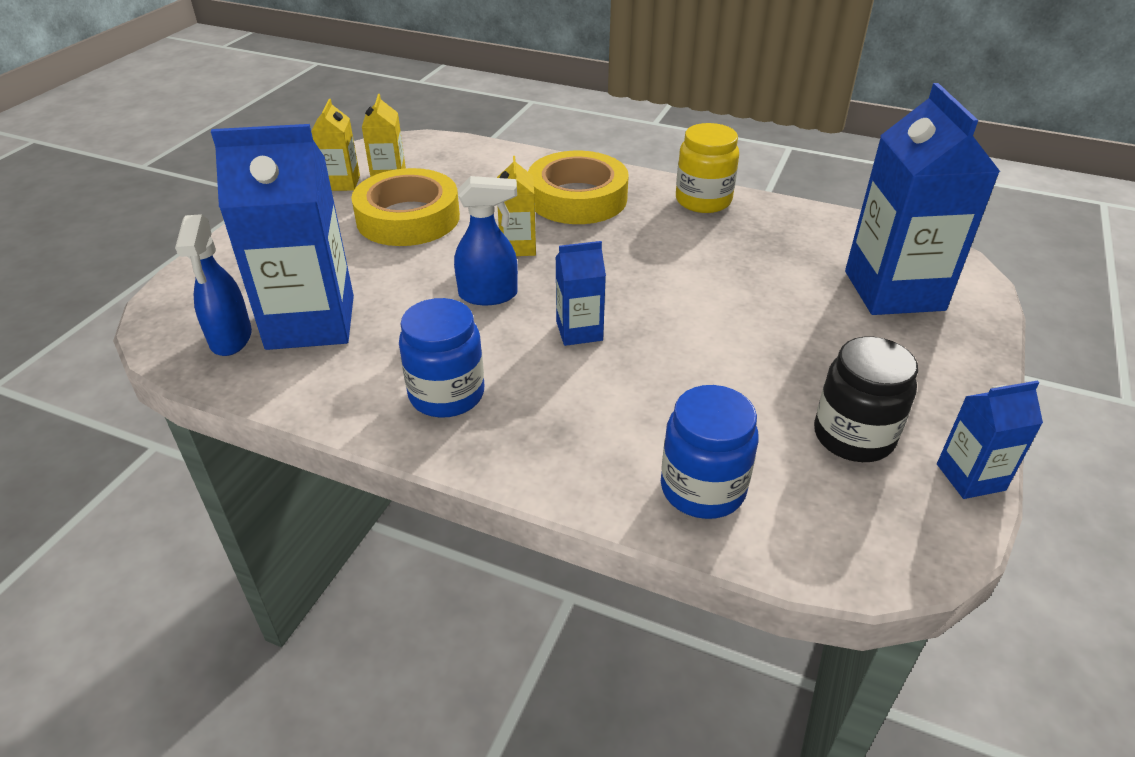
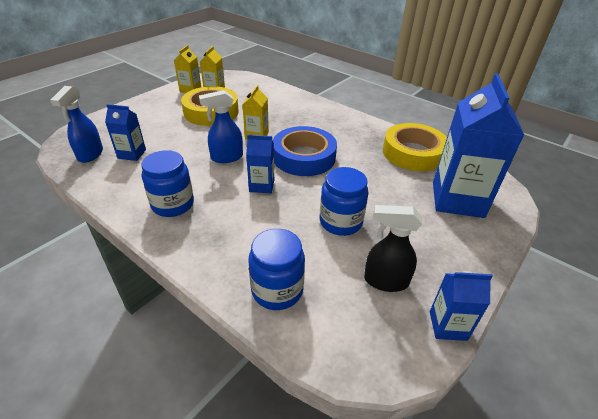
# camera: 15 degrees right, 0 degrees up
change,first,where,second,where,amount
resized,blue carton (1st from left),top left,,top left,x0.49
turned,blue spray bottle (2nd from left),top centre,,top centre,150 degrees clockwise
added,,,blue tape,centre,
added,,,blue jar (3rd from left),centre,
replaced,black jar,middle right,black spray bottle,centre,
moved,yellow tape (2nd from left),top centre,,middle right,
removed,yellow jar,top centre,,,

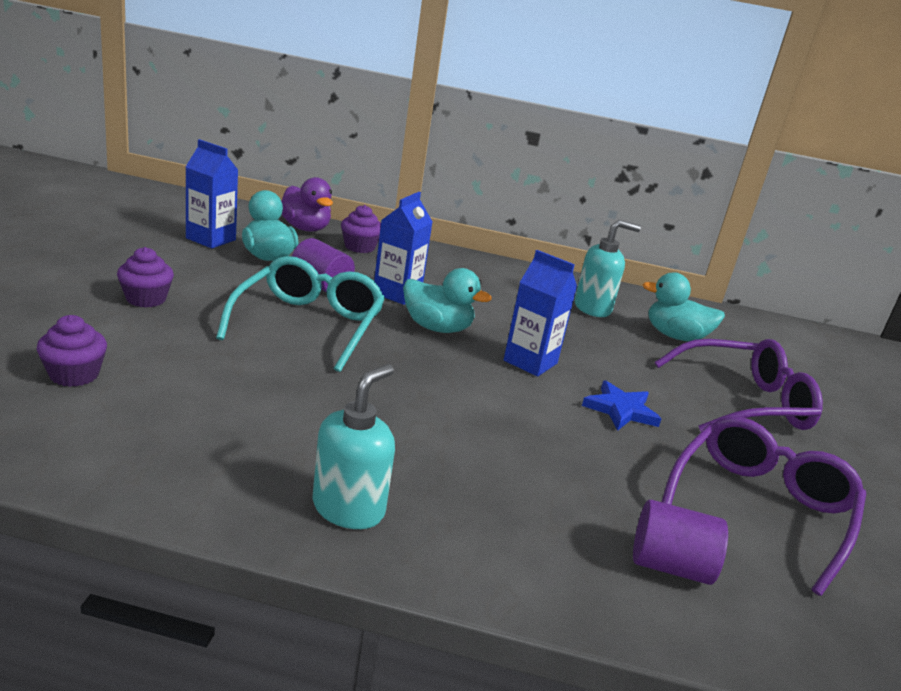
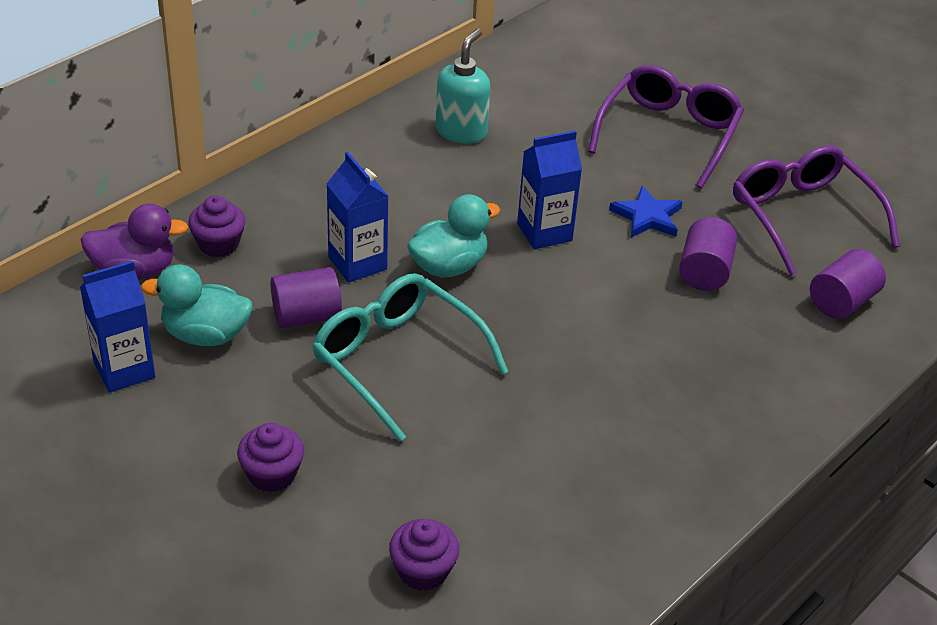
# camera: 55 degrees left, 15 degrees up
change,first,where,second,where,amount
added,,,purple cylinder (2nd from left),middle right,
removed,turquoise soap dispenser (1st from left),centre,,,
removed,turquoise duck (3rd from left),middle right,,,

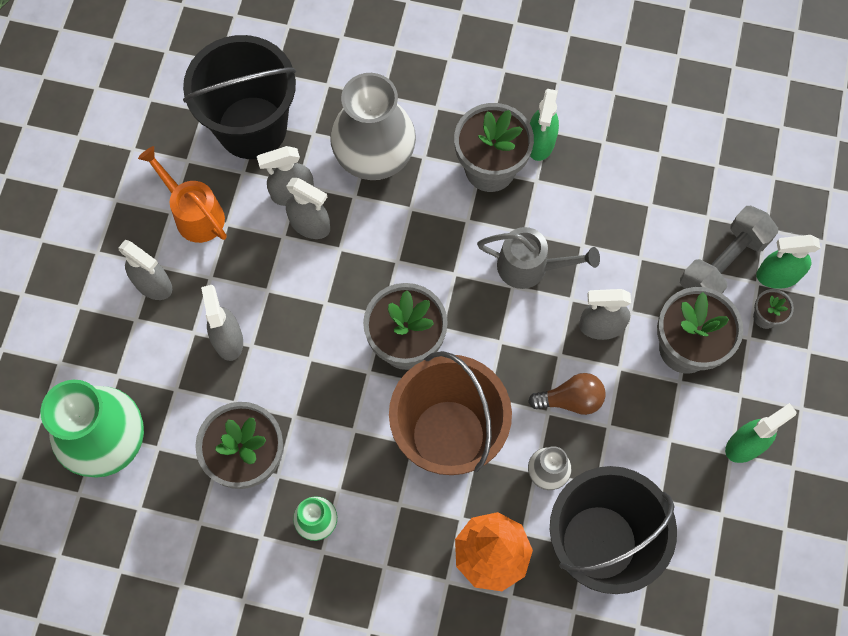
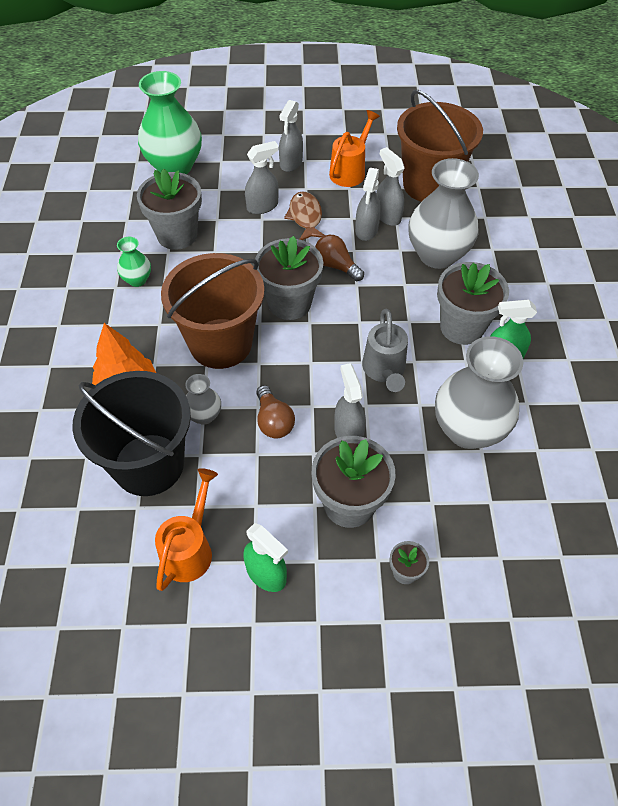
# camera: 75 degrees right, 15 degrees down
change,first,where,second,where,amount
added,,,orange watering can (1st from left),middle left,
added,,,brown fish,top centre,
added,,,brown light bulb (2nd from left),top centre,
recoloured,black bucket (1st from left),top left,brown bucket (2nd from left),top right,
added,,,grey vase (3rd from left),middle right,
removed,grey dumbbell,middle right,,,
removed,green spray bottle (3rd from left),middle right,,,

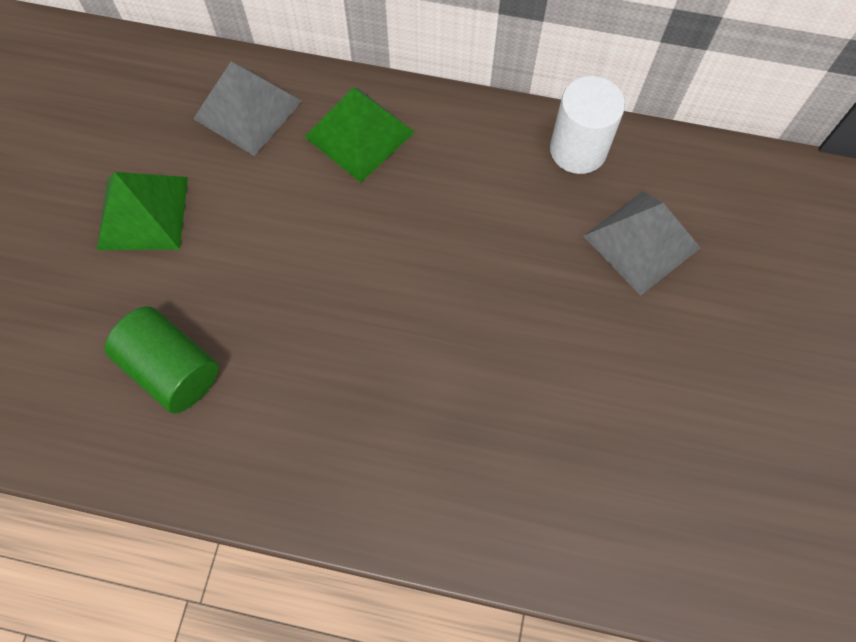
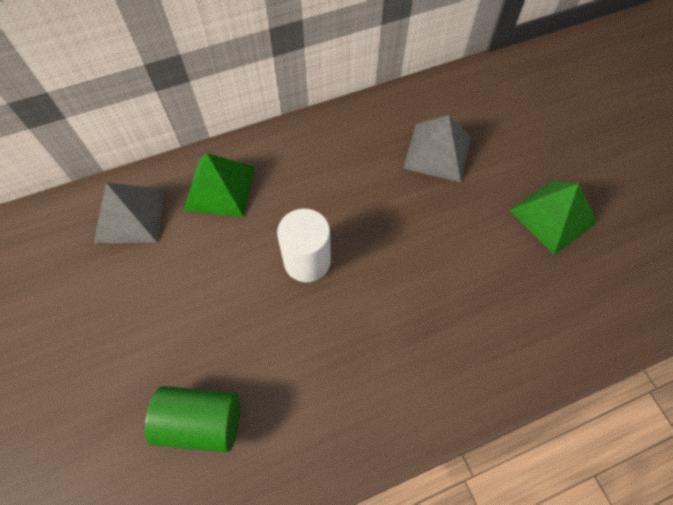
# camera: 35 degrees left, 5 degrees down
change,first,where,second,where,amount
moved,white cylinder,top right,,centre,
moved,green pyramid (1st from left in the first image),top left,green pyramid (2nd from left),middle right,

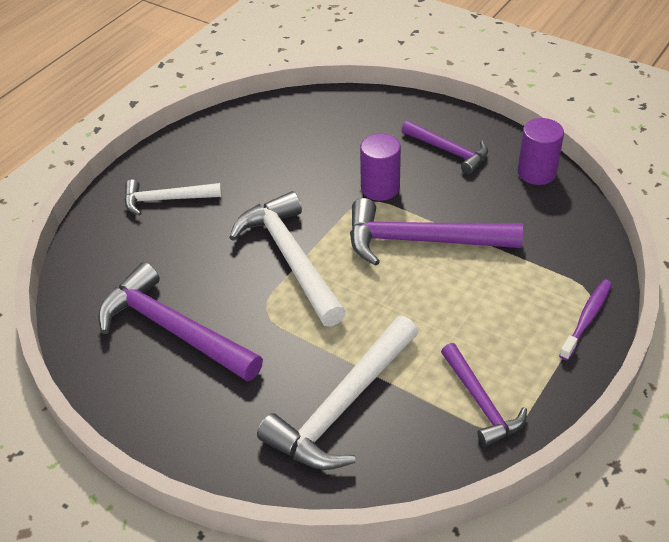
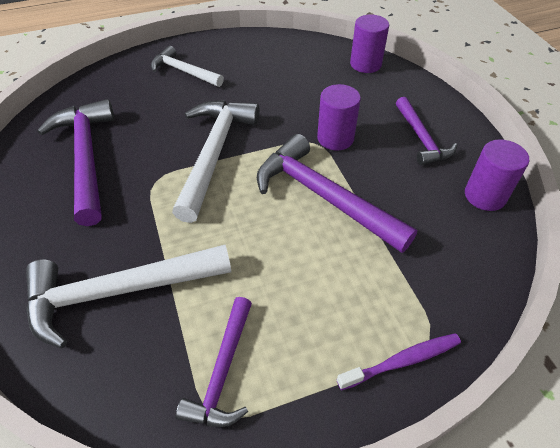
# camera: 35 degrees right, 5 degrees up
change,first,where,second,where,amount
added,,,purple cylinder (2nd from left),top centre,

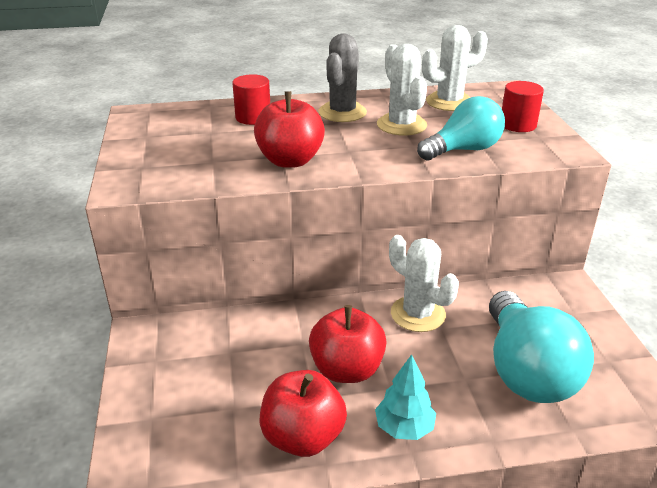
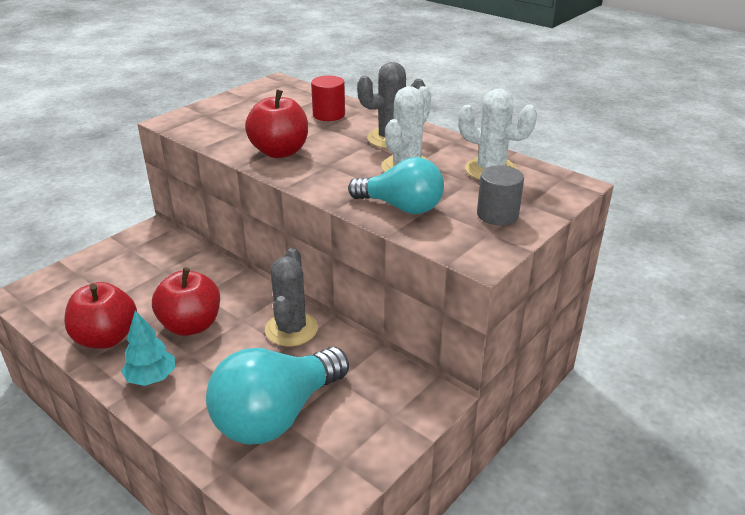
# camera: 50 degrees right, 0 degrees up
change,first,where,second,where,amount
recoloured,white cactus (2nd from left),centre,grey cactus (1st from left),centre,
recoloured,red cylinder (2nd from left),top right,grey cylinder,middle right,

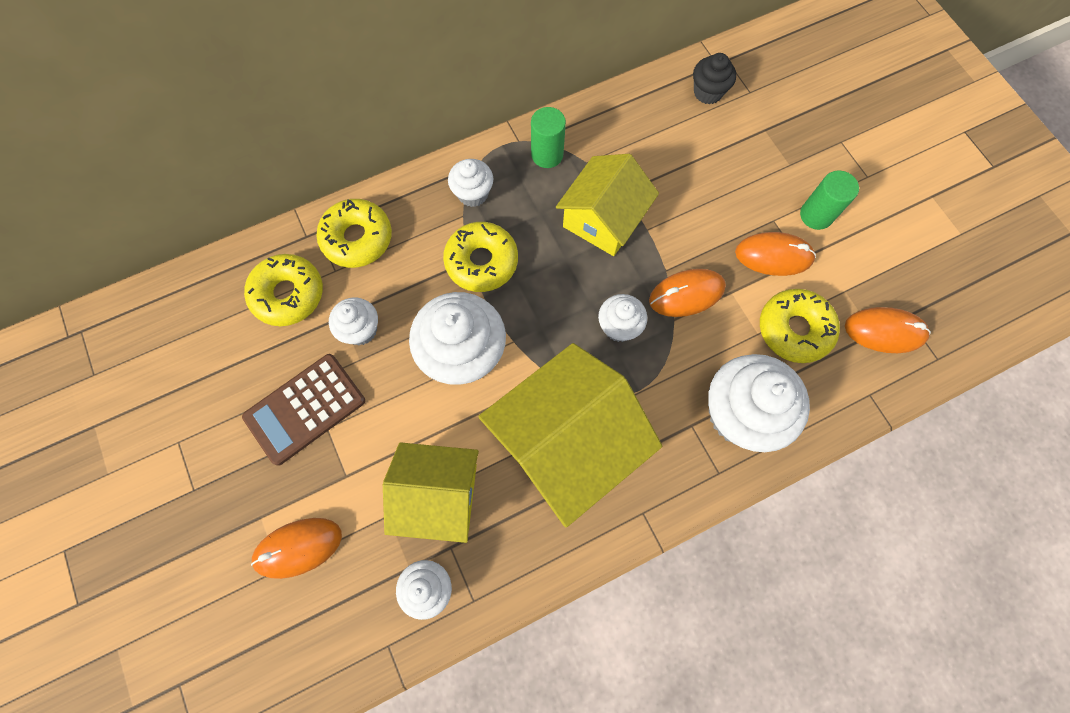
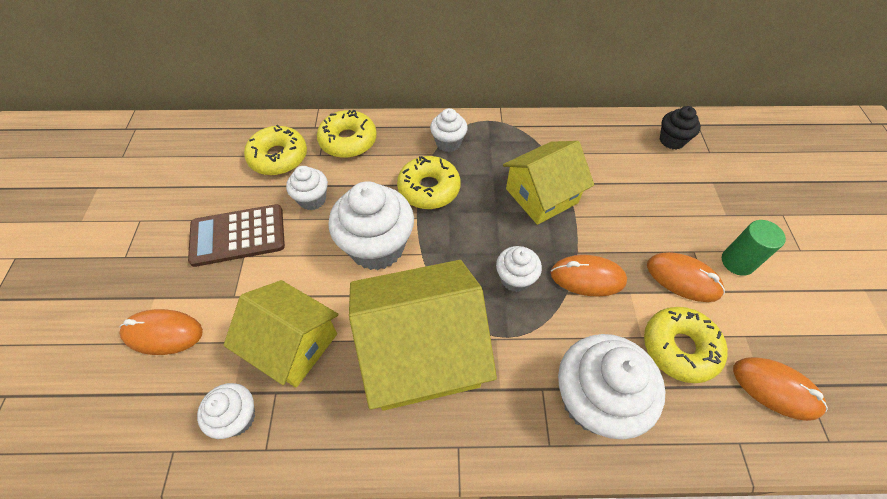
# camera: 25 degrees right, 15 degrees down
change,first,where,second,where,amount
removed,green cylinder (1st from left),top centre,,,

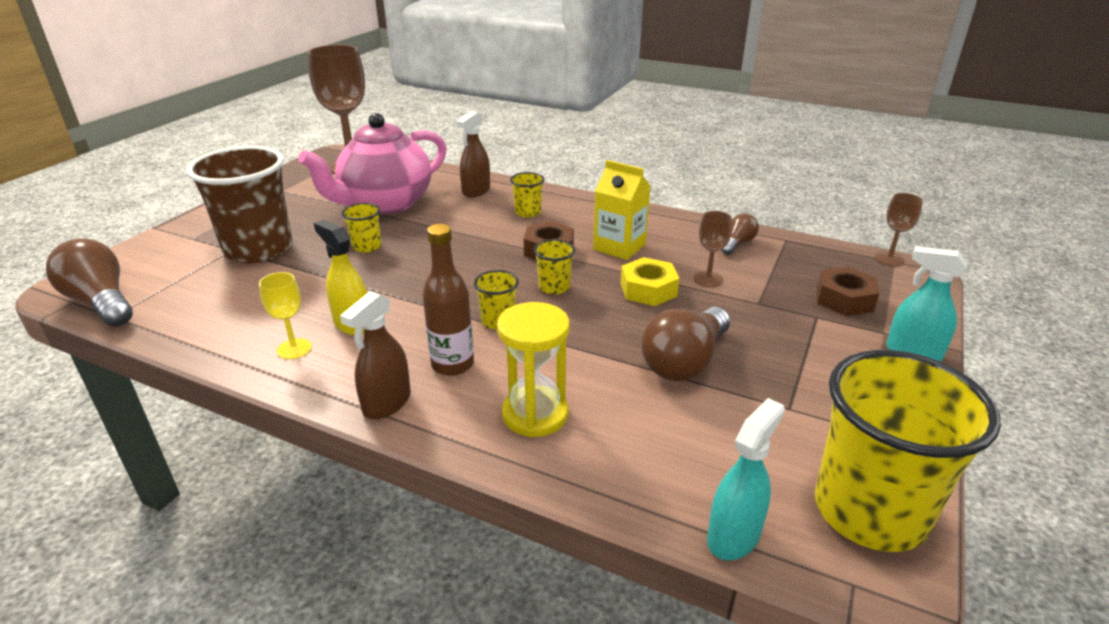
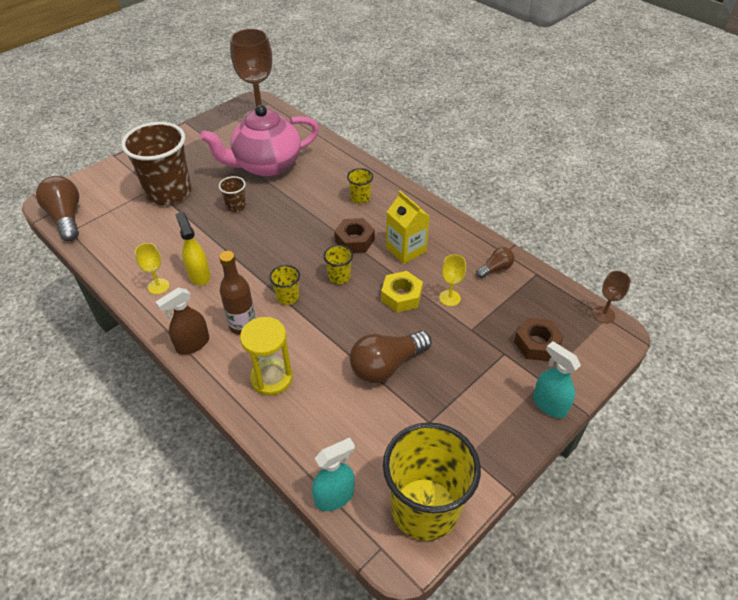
# camera: 20 degrees right, 15 degrees up
change,first,where,second,where,amount
recoloured,yellow cup (1st from left),middle left,brown cup (2nd from left),top left,
recoloured,brown goblet (2nd from left),centre,yellow goblet (2nd from left),centre,
removed,brown spray bottle (2nd from left),top centre,,,

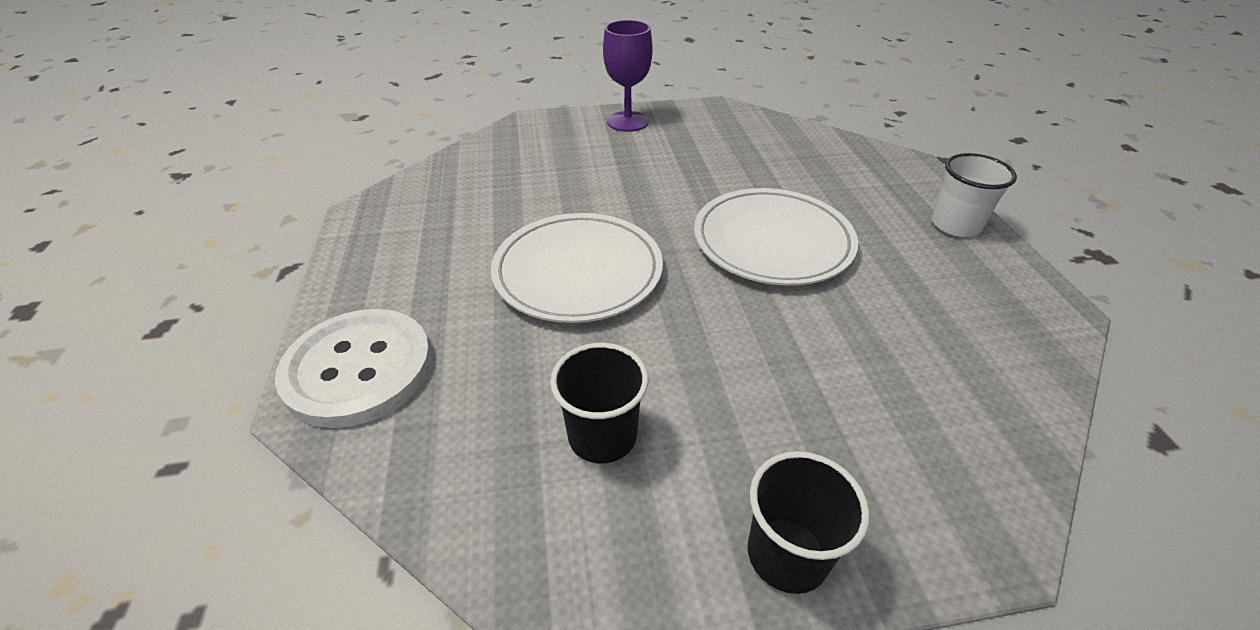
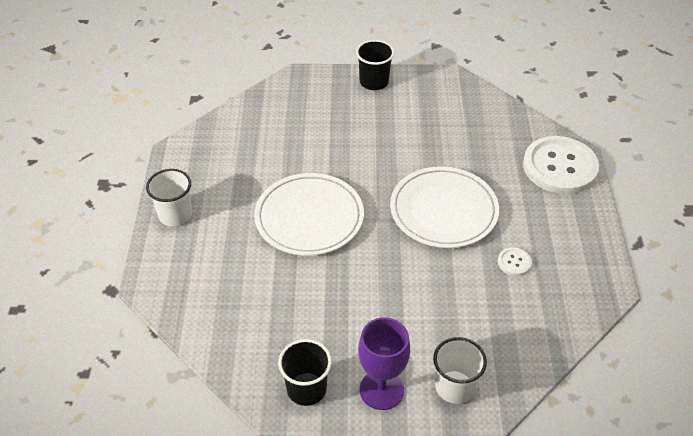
# camera: 170 degrees left, 5 degrees up
change,first,where,second,where,amount
moved,black cup (1st from left),centre,,bottom centre,
added,,,white cup (2nd from left),bottom centre,
added,,,white button (1st from left),middle right,

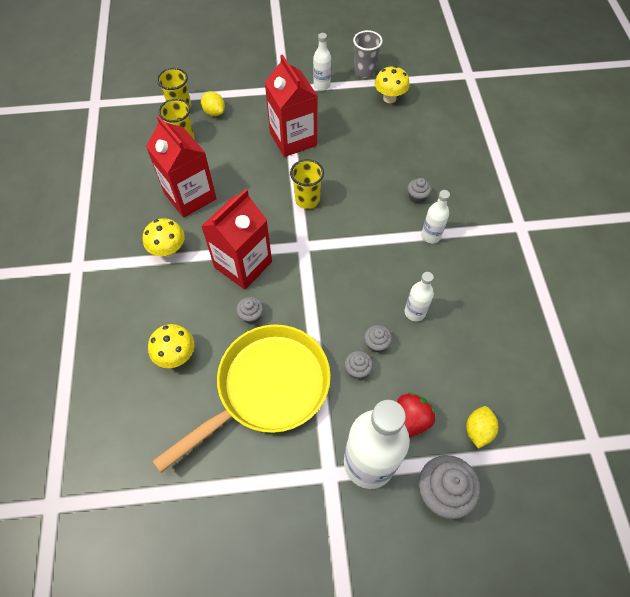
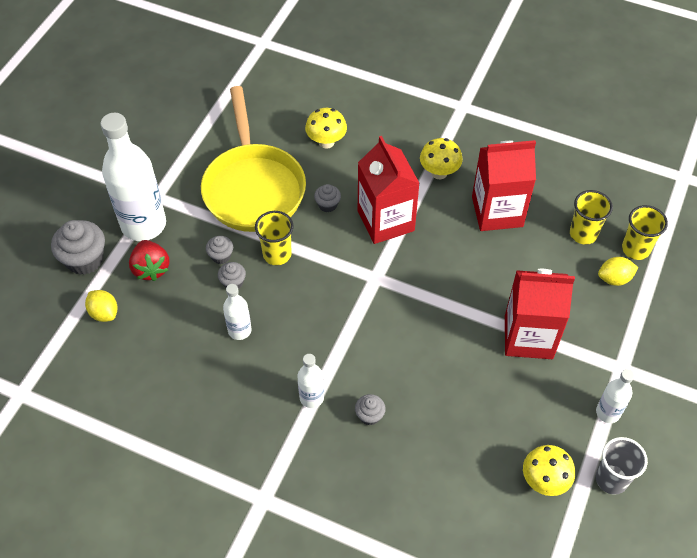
# camera: 120 degrees right, 5 degrees down
change,first,where,second,where,amount
moved,yellow cup (3rd from left in the first image),top centre,yellow cup (1st from left),centre,

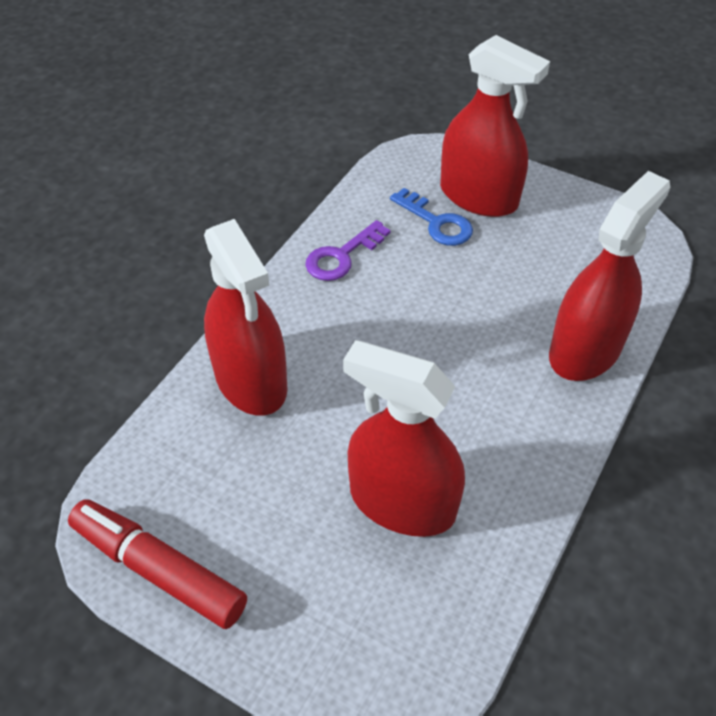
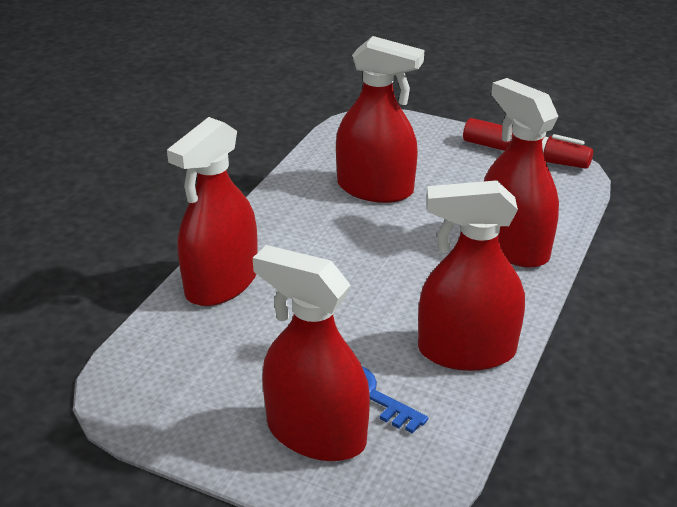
# camera: 175 degrees right, 15 degrees down
change,first,where,second,where,amount
replaced,purple key,centre,red spray bottle (4th from left),middle right,

